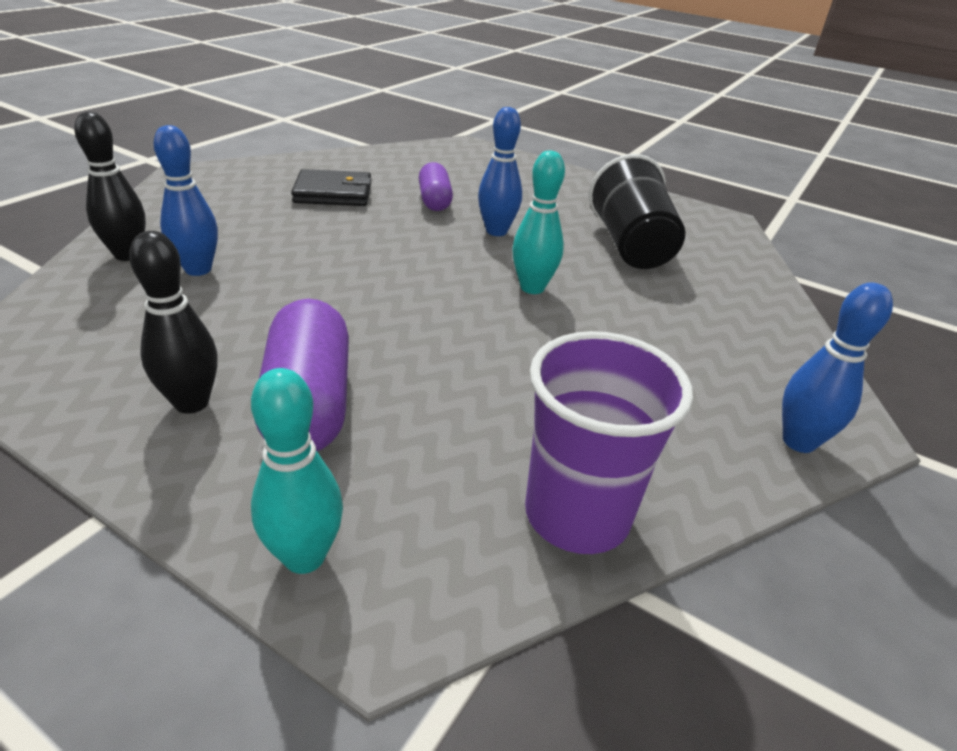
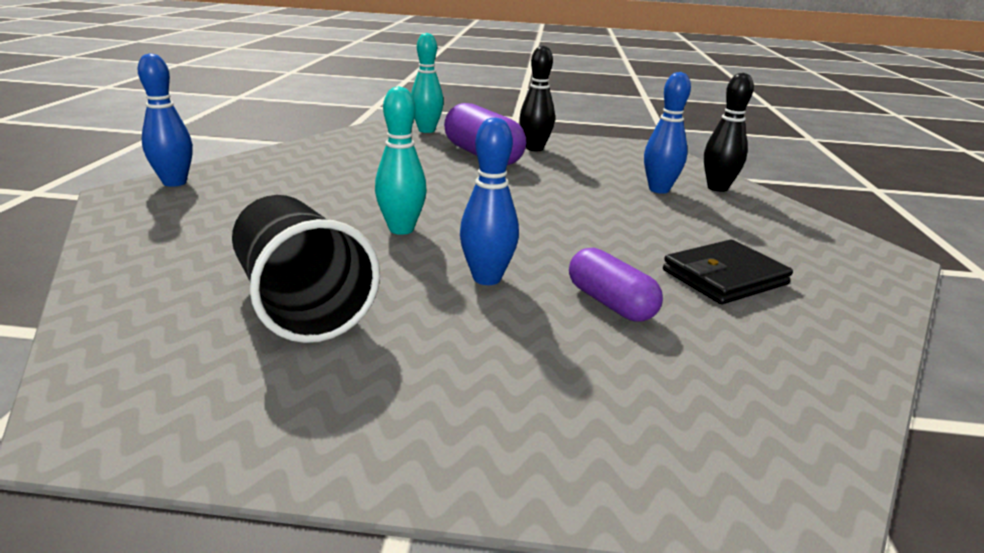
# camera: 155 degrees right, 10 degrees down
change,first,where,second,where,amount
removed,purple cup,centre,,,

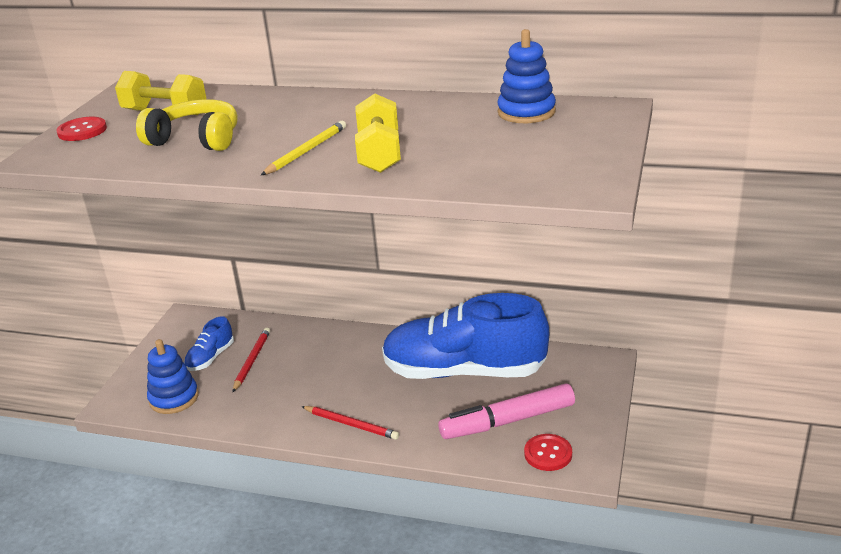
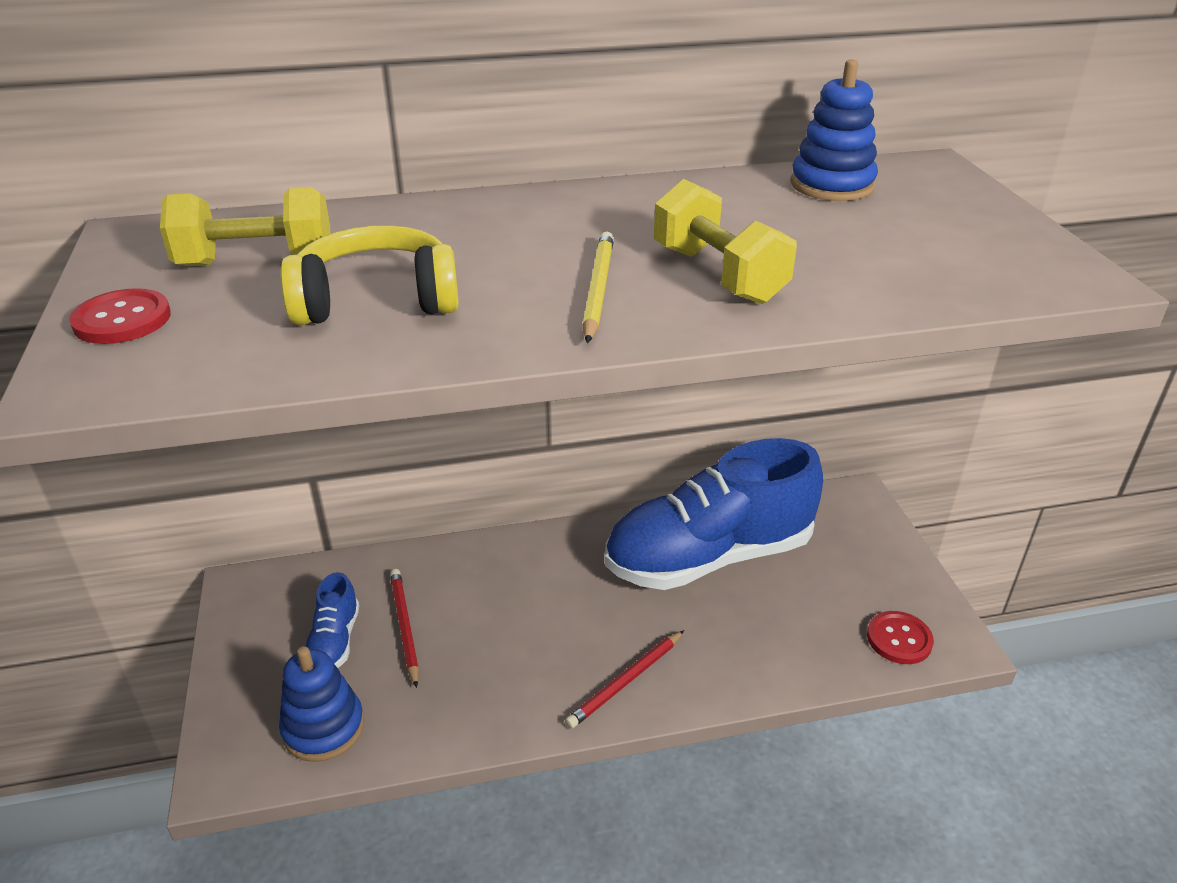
# camera: 30 degrees left, 5 degrees up
change,first,where,second,where,amount
turned,red pencil (2nd from left),bottom centre,,bottom centre,135 degrees clockwise
removed,pink marker,bottom centre,,,

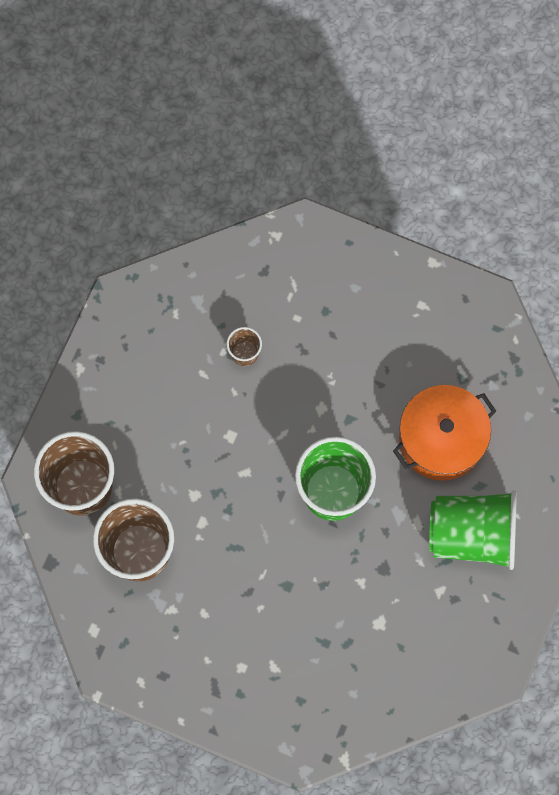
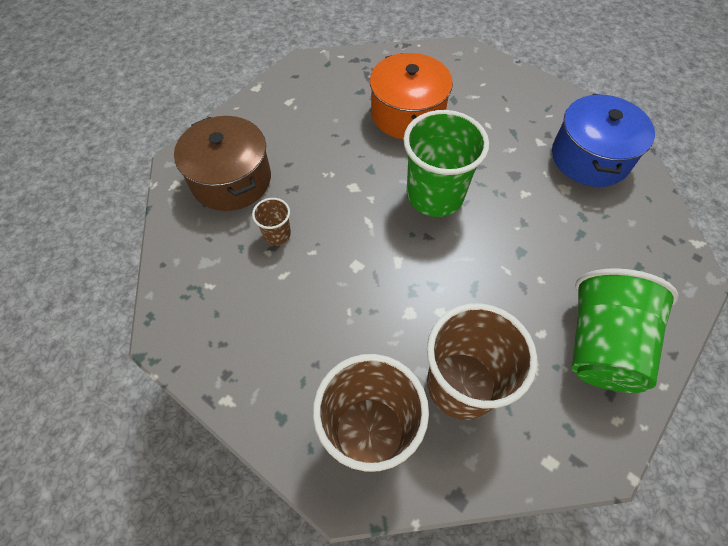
# camera: 75 degrees left, 15 degrees down
change,first,where,second,where,amount
added,,,brown pot,top left,
added,,,blue pot,top right,
moved,green cup (2nd from left),bottom right,,middle right,

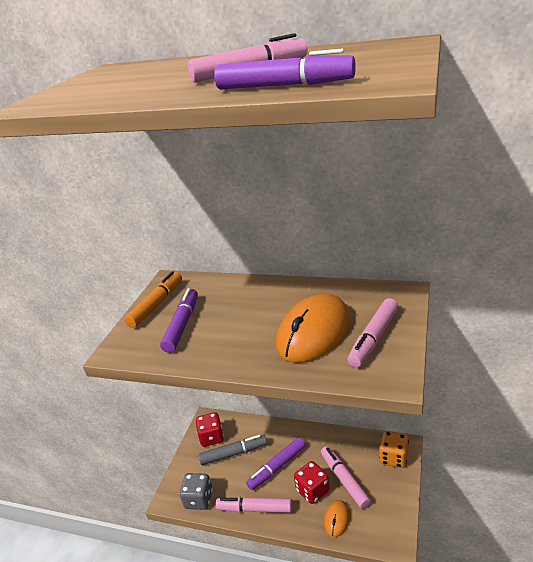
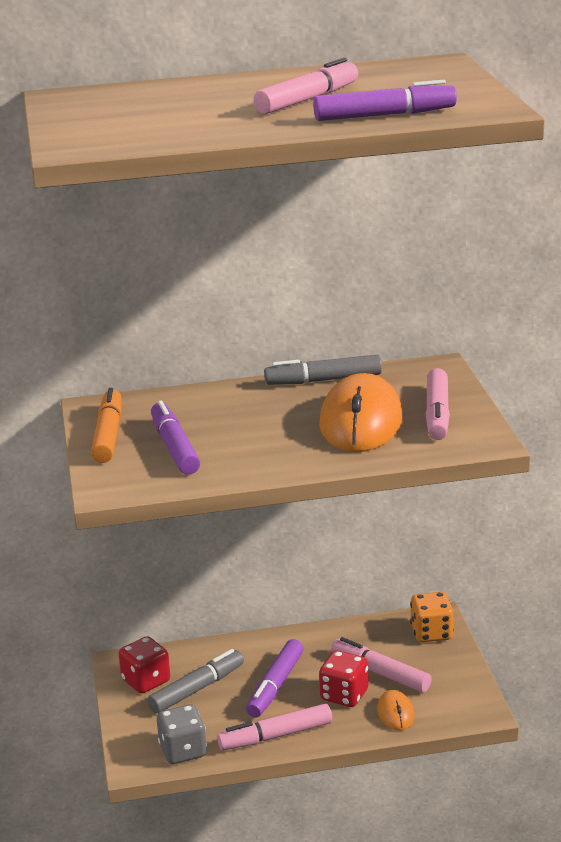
# camera: 30 degrees left, 5 degrees down
change,first,where,second,where,amount
added,,,grey marker (2nd from left),centre,

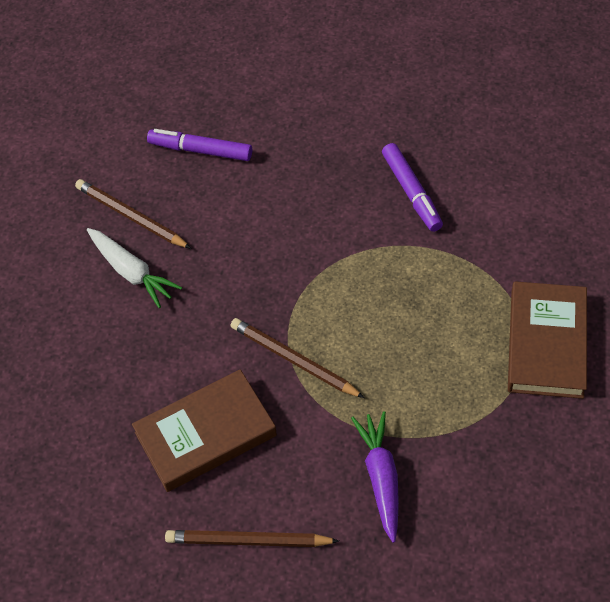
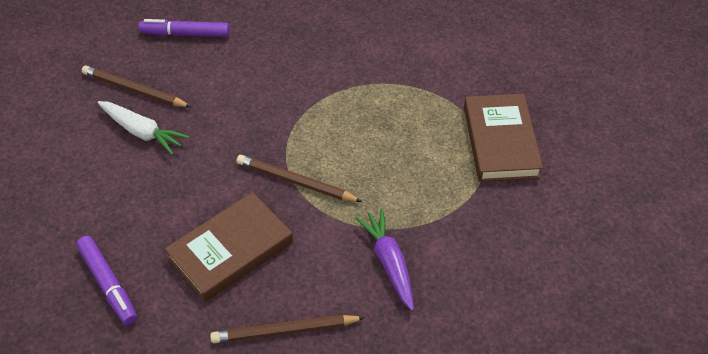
# camera: 15 degrees left, 5 degrees down
change,first,where,second,where,amount
moved,purple marker (2nd from left in the first image),top right,purple marker (1st from left),bottom left,

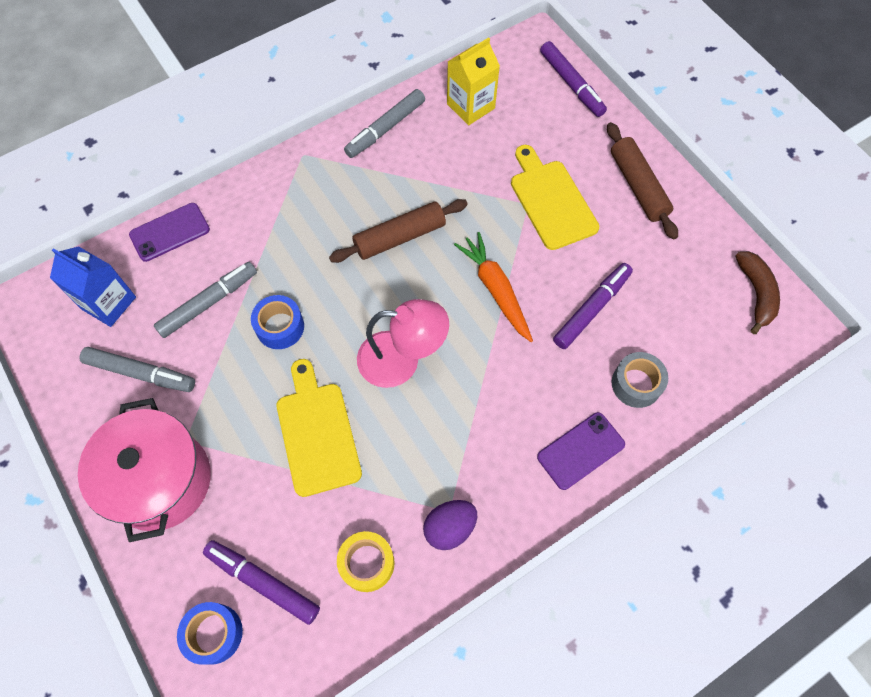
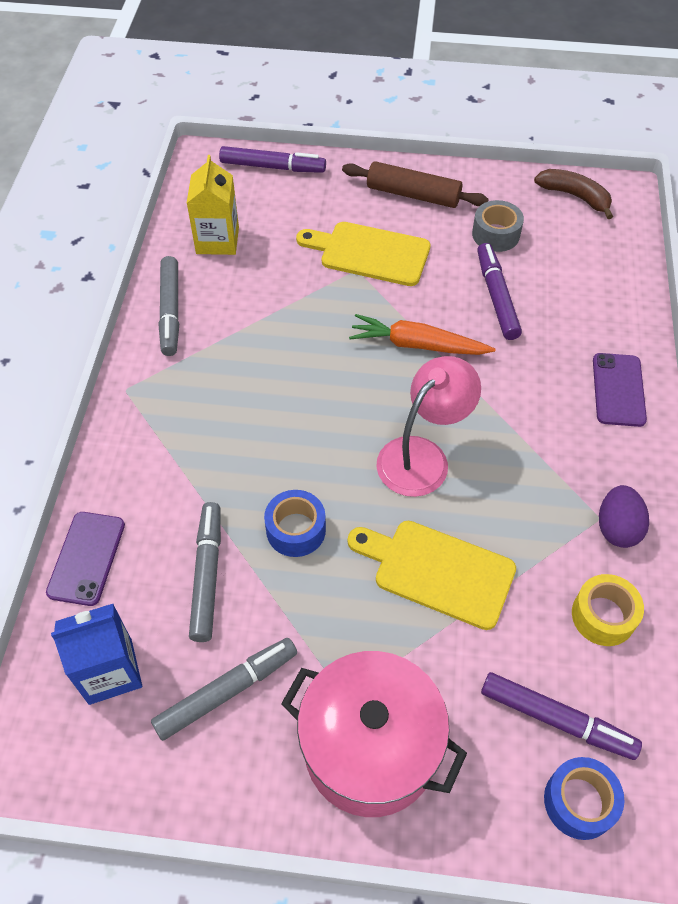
# camera: 50 degrees left, 10 degrees down
change,first,where,second,where,amount
moved,grey tape,middle right,,top right,
turned,purple marker (1st from left in the first image),bottom left,purple marker (3rd from left),bottom right,135 degrees counterclockwise
removed,brown rolling pin (1st from left),top centre,,,

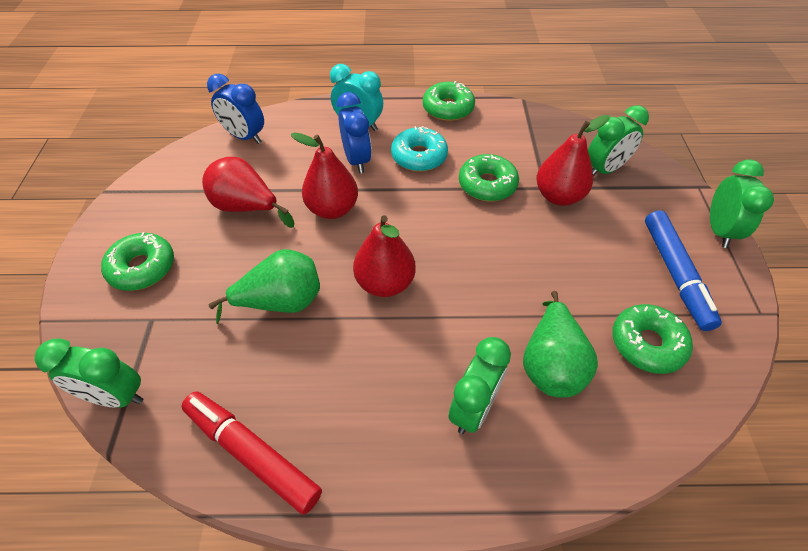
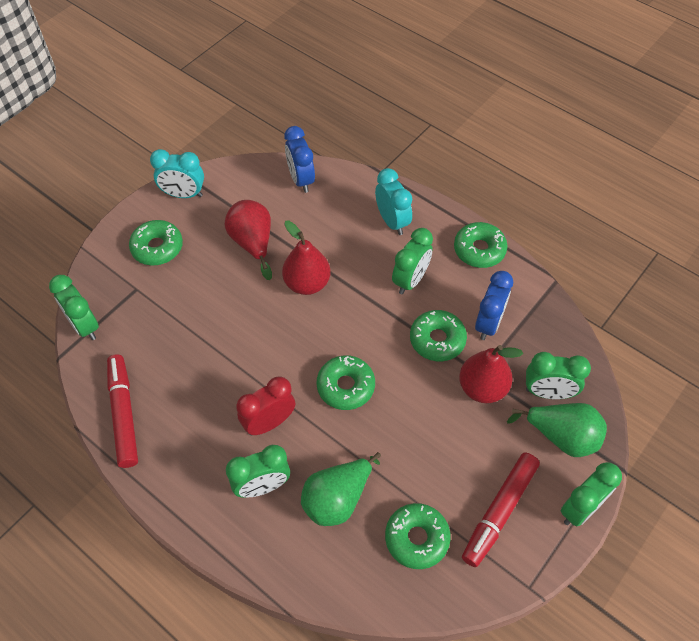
# camera: 40 degrees right, 5 degrees up
change,first,where,second,where,amount
added,,,turquoise clock (1st from left),top left,
added,,,red clock,centre,
added,,,green donut (2nd from left),centre,
replaced,turquoise donut,top centre,green clock (3rd from left),centre,
recoloured,blue marker,middle right,red marker (2nd from left),bottom right,
moved,blue clock (2nd from left),top centre,,middle right,
moved,green pear (1st from left in the first image),middle left,green pear (2nd from left),bottom right,
removed,red pear (3rd from left),centre,,,

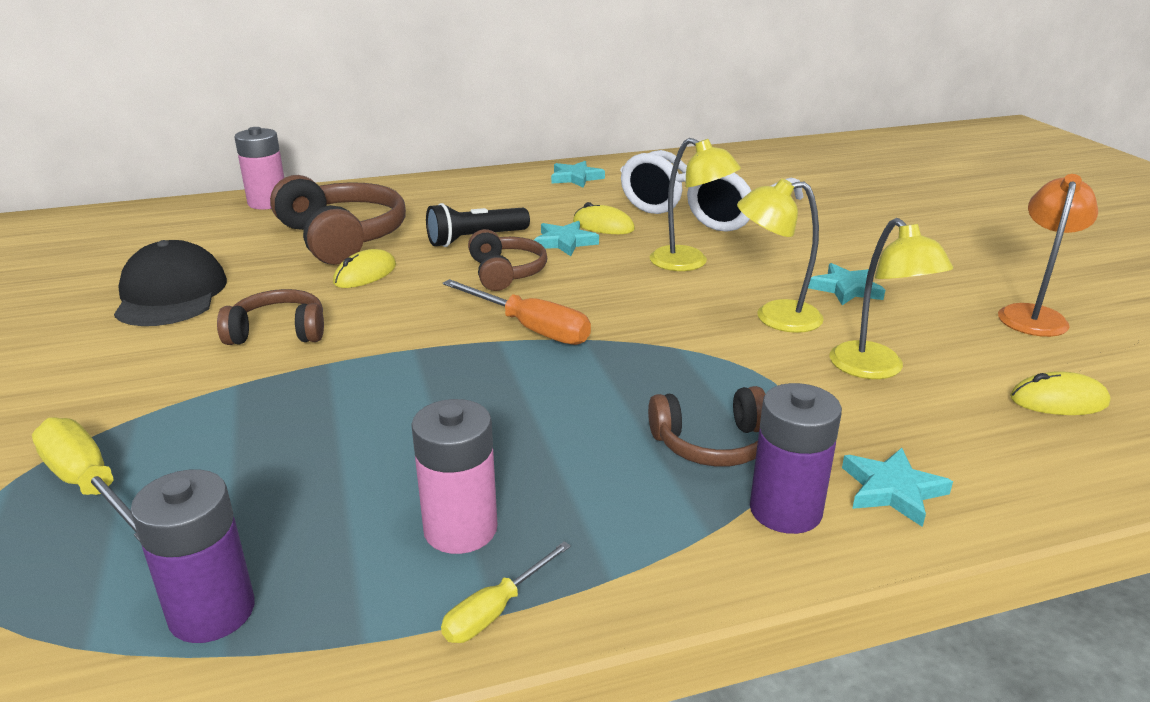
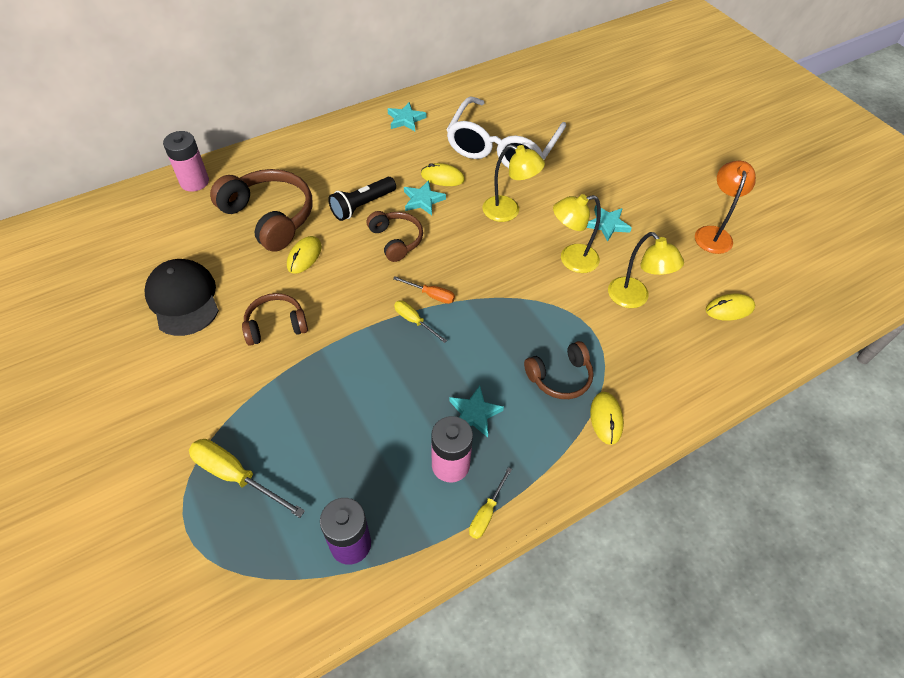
# camera: 15 degrees left, 25 degrees up
change,first,where,second,where,amount
resized,orange screwdriver,centre,,centre,x0.58
added,,,yellow screwdriver (2nd from left),centre,
moved,turquoise star (4th from left in the first image),bottom right,turquoise star (3rd from left),centre,
replaced,purple battery (2nd from left),middle right,yellow mouse (3rd from left),middle right,

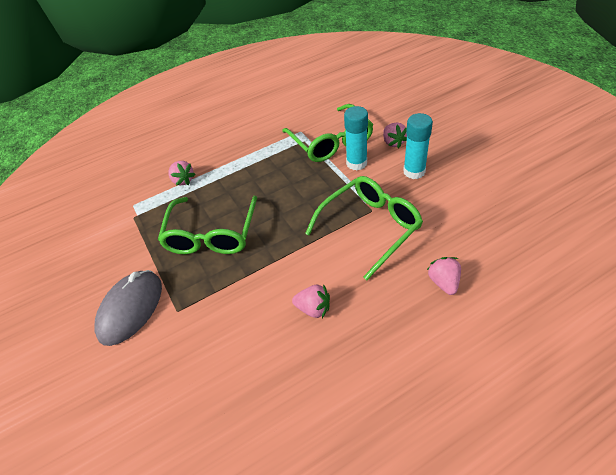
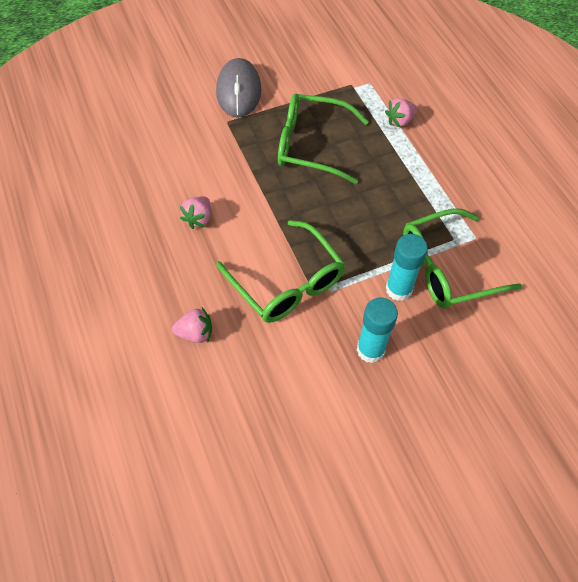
# camera: 90 degrees right, 10 degrees up
change,first,where,second,where,amount
turned,grey mouse,middle left,,top centre,60 degrees clockwise
removed,pink strawberry (3rd from left),top centre,,,

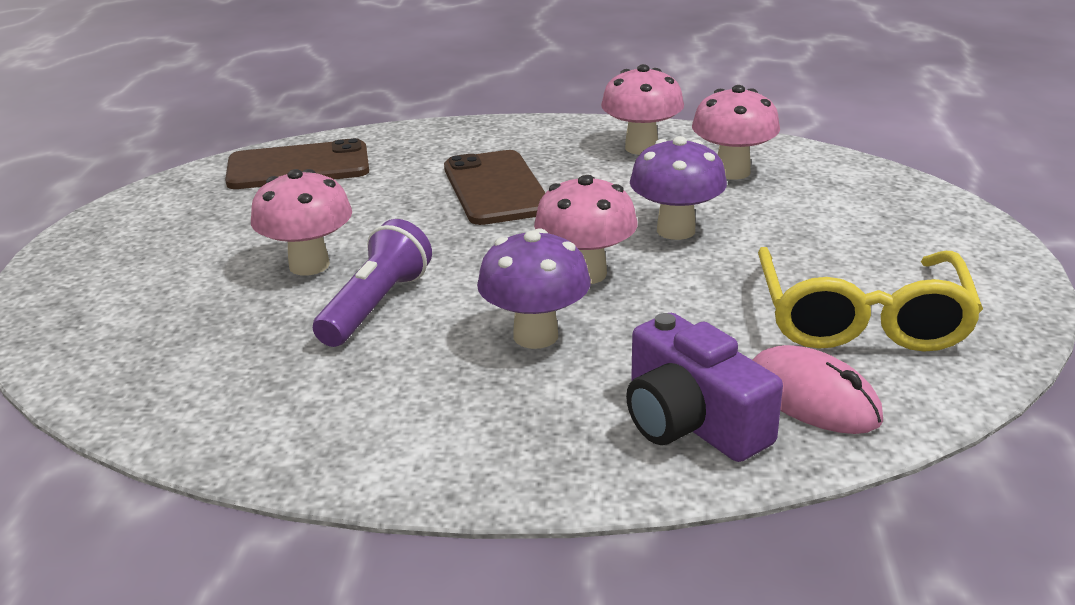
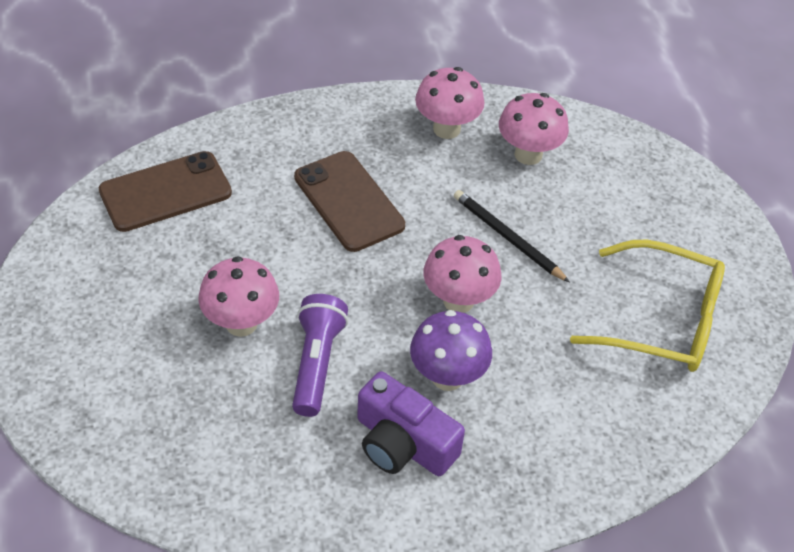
# camera: 20 degrees left, 20 degrees up
change,first,where,second,where,amount
moved,purple camera,centre,,bottom centre,
replaced,purple mushroom (2nd from left),top centre,black pencil,centre,
turned,yellow glasses,middle right,,middle right,60 degrees counterclockwise
removed,pink mouse,middle right,,,

